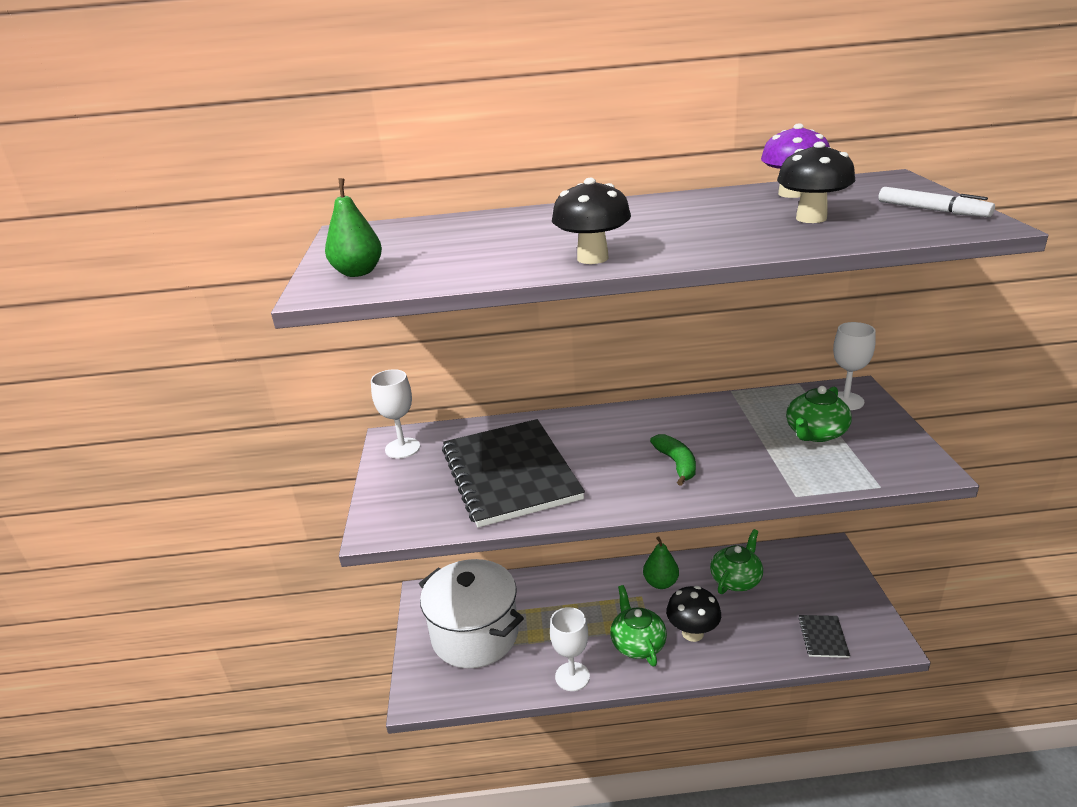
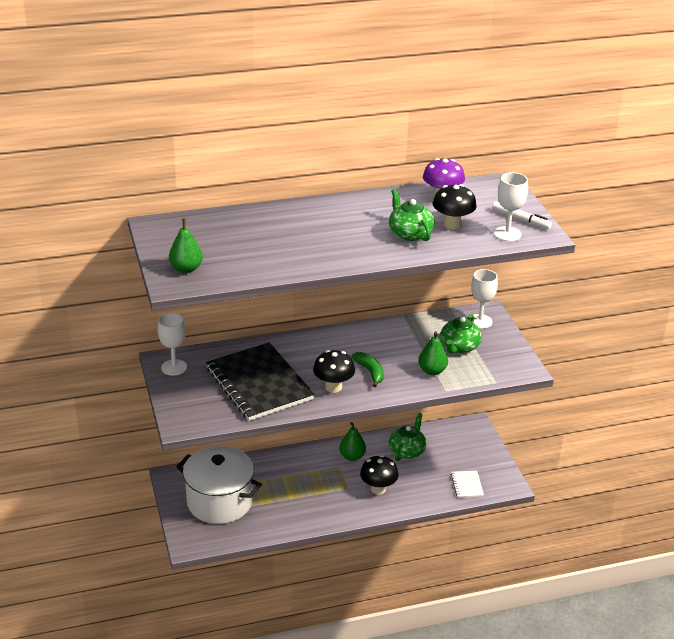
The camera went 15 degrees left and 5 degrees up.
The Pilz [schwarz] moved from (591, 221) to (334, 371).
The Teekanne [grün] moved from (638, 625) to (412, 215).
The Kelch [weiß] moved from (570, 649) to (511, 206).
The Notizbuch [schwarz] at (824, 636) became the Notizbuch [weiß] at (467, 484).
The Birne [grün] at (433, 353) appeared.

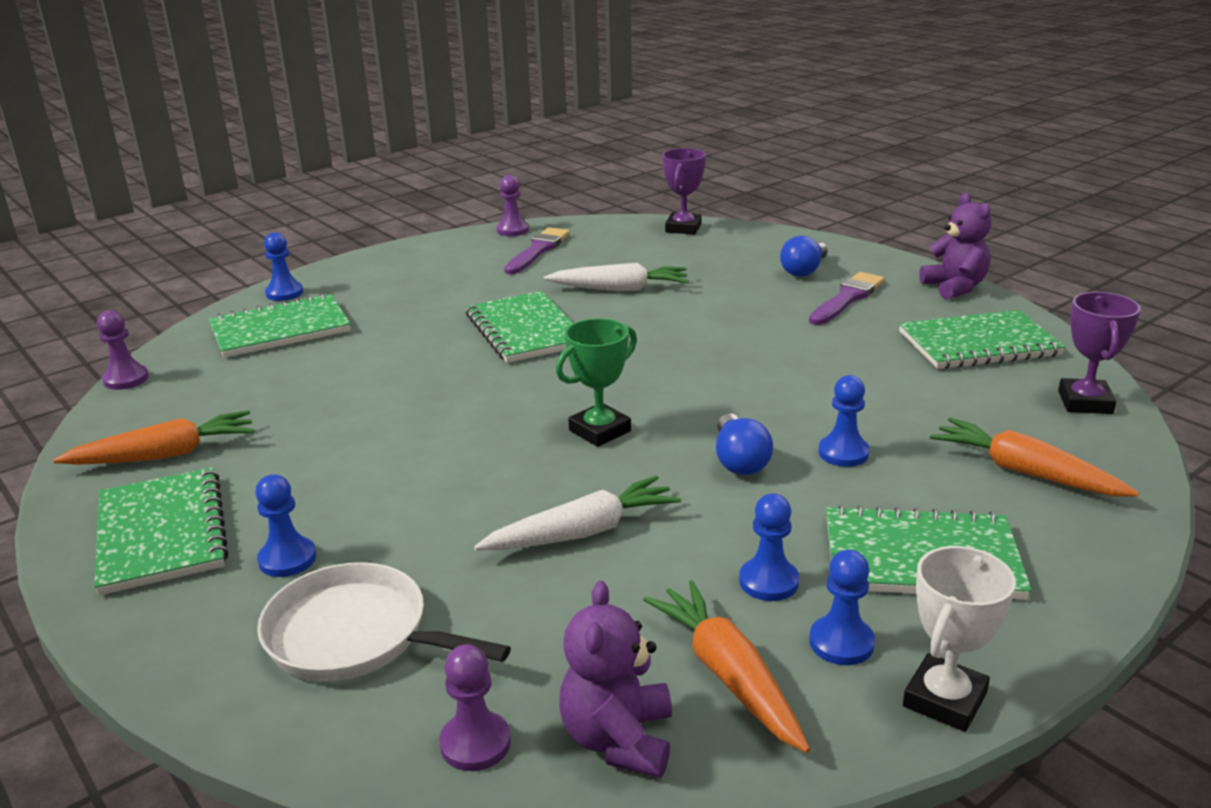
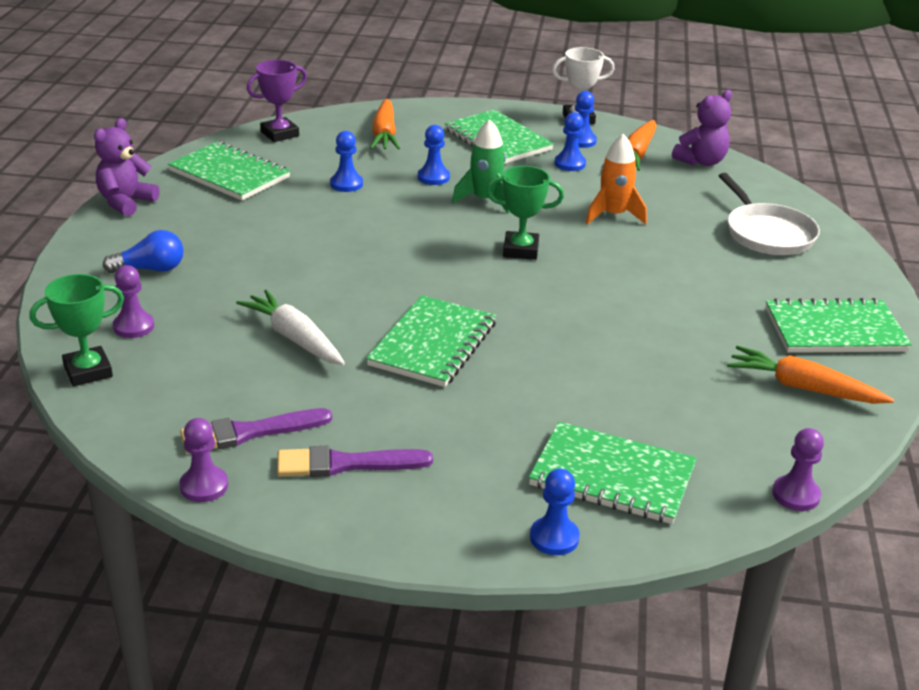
The camera went 135 degrees left and 5 degrees up.
The Pokal [lila] at (684, 191) became the Pokal [grün] at (77, 330).
The Pinsel [lila] moved from (847, 298) to (355, 461).
The Glühbirne [blau] at (744, 444) was replaced by the Rakete [grün] at (481, 166).
The Notizbuch [grün] at (161, 531) turned 60 degrees clockwise.
The Bauer [blau] moved from (285, 526) to (346, 161).
The Karotte [weiß] at (577, 512) was replaced by the Rakete [orange] at (616, 179).
The Bauer [lila] moved from (475, 708) to (133, 301).

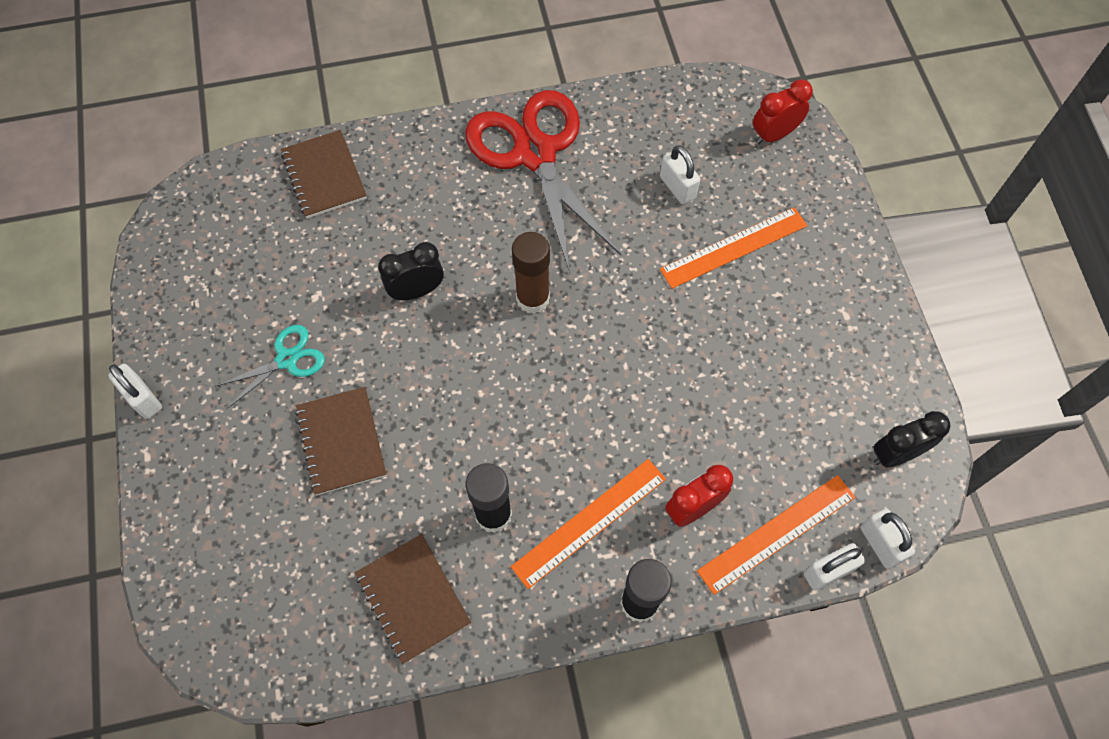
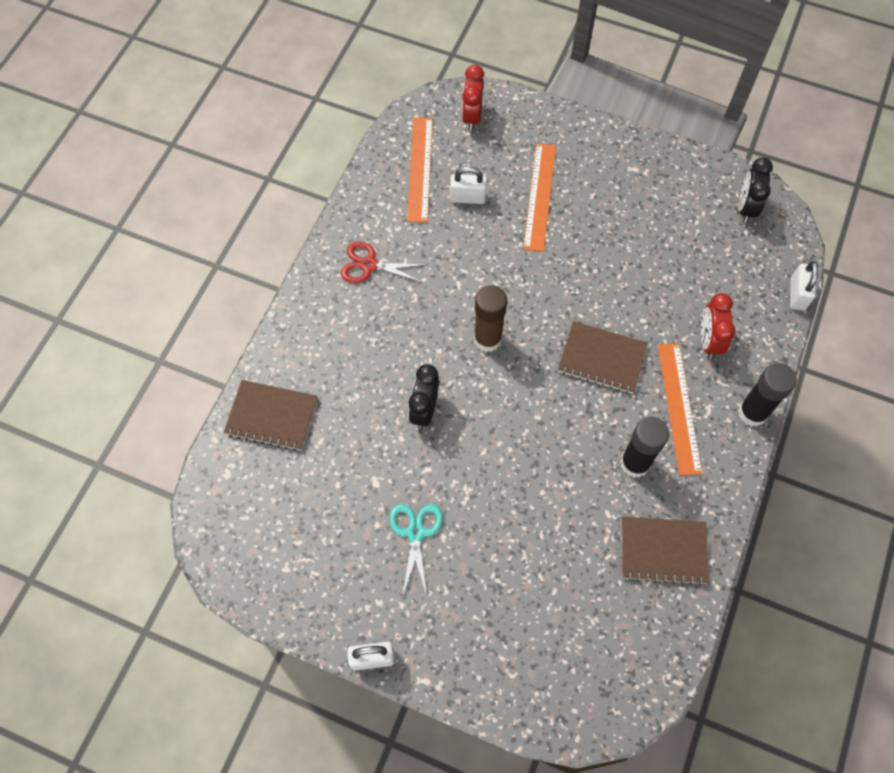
The camera went 55 degrees left and 0 degrees up.
The Schere [rot] at (543, 181) changed to 0.46 times the size.
The Notizbuch [braun] moved from (340, 441) to (603, 357).
The Lineal [orange] moved from (776, 535) to (420, 170).
The Vorhängeschloss [weiß] at (887, 539) disappeared.

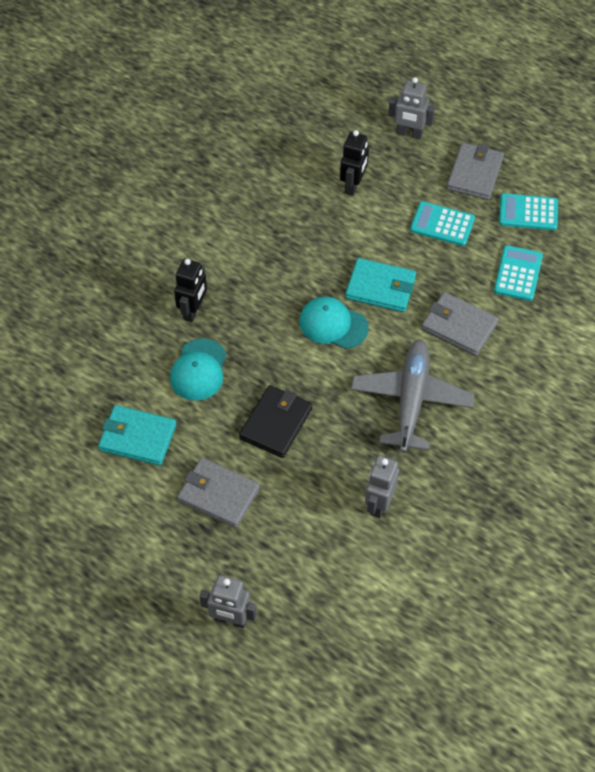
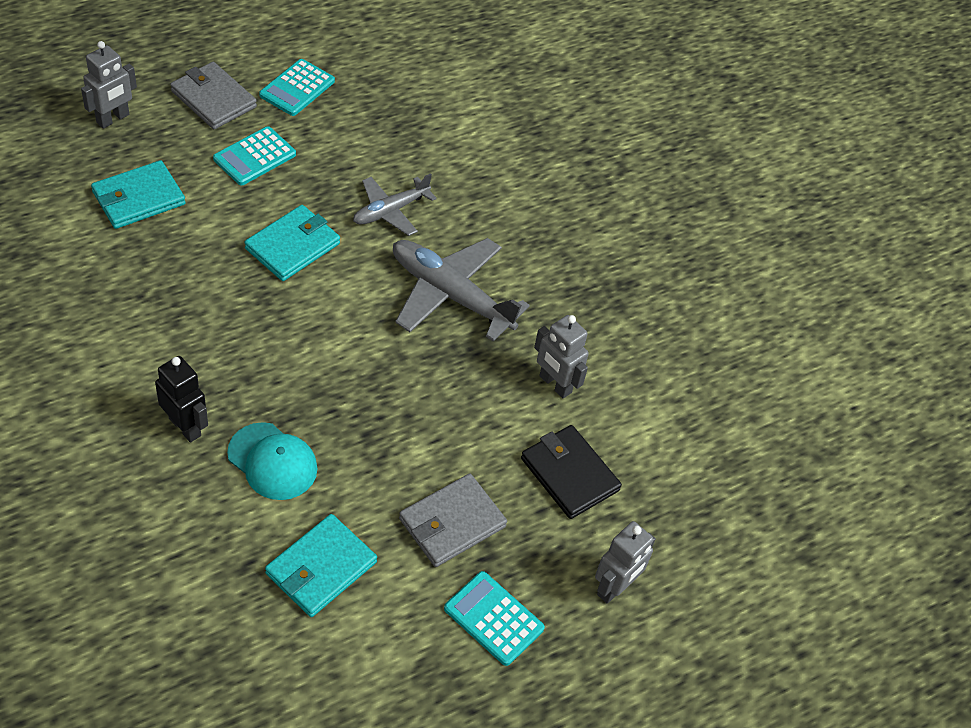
The camera went 70 degrees left and 5 degrees down.
The Roboter [schwarz] at (354, 163) was replaced by the Geldbörse [türkis] at (138, 194).
The Taschenrechner [türkis] moved from (518, 273) to (494, 618).
The Geldbörse [grau] at (460, 324) was replaced by the Flugzeug [grau] at (395, 204).
The Kappe [türkis] at (334, 323) disappeared.
The Geldbörse [schwarz] moved from (275, 421) to (571, 472).

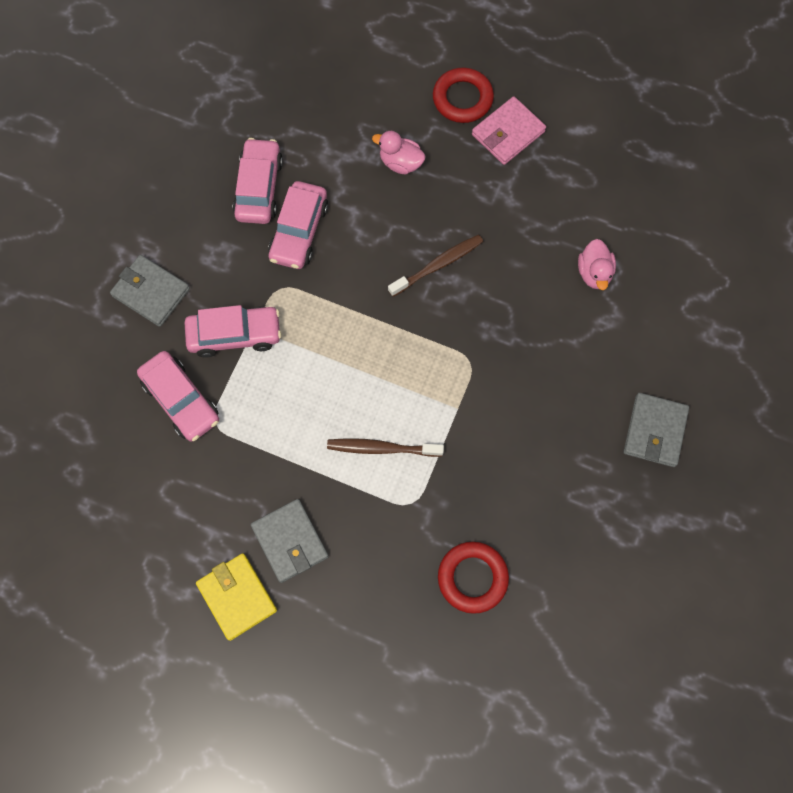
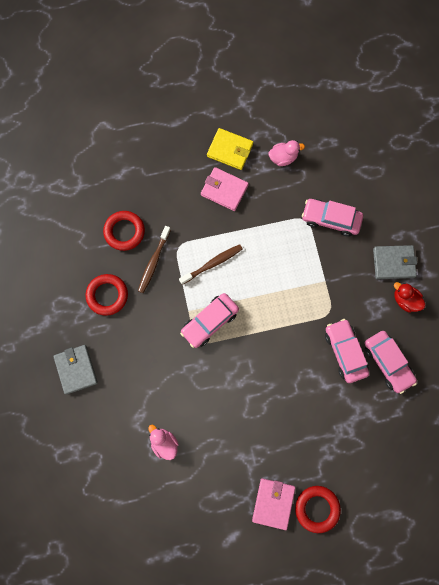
The camera went 145 degrees right and 5 degrees up.
The Ente [rosa] moved from (398, 153) to (287, 153).
The Zahnbürste [braun] moved from (435, 266) to (154, 259).
The Auto [rosa] moved from (233, 331) to (209, 320).
The Geldbörse [grau] at (290, 541) became the Geldbörse [rosa] at (225, 189).
The Ring [rot] at (106, 295) appeared.
The Ente [rot] at (409, 297) appeared.

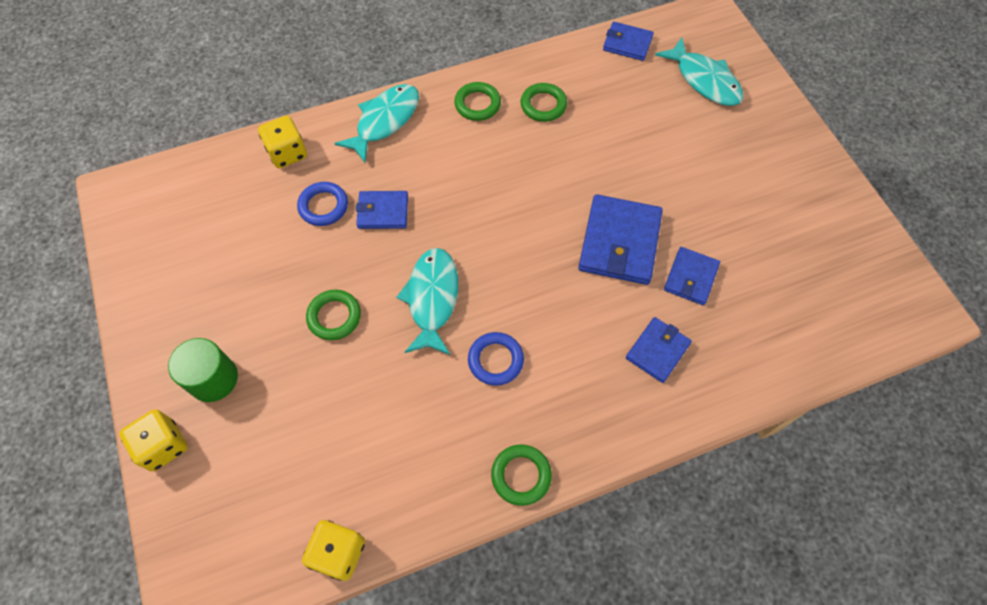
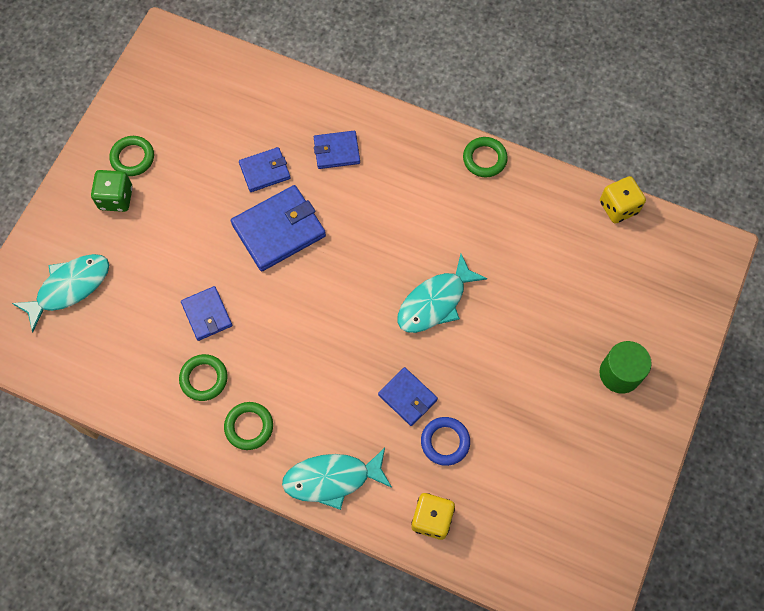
The camera went 135 degrees left and 5 degrees up.
The Geldbörse [blau] moved from (628, 41) to (206, 313).
The Fisch [türkis] at (699, 71) turned 45 degrees clockwise.
The Ring [grün] moved from (333, 315) to (132, 156).
The Ring [blau] at (496, 359) disappeared.
The Spielwürfel [gelb] at (153, 440) disappeared.
The Spielwürfel [grün] at (112, 191) appeared.

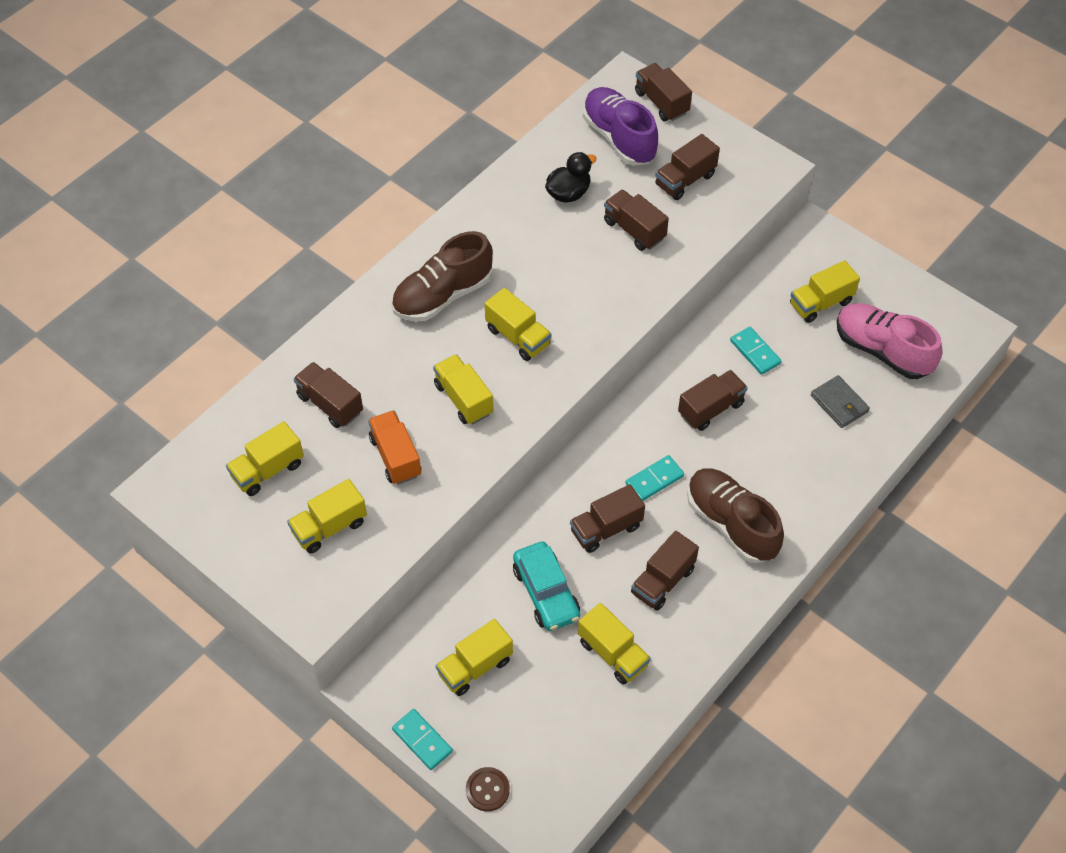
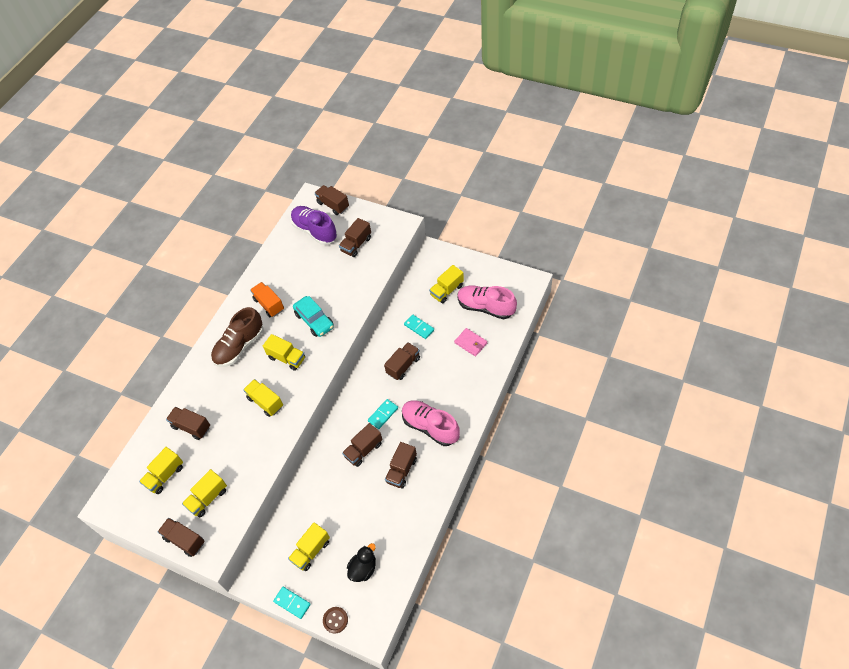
The camera went 10 degrees left and 0 degrees up.
The Ente [schwarz] moved from (571, 177) to (361, 562).
The Lastwagen [braun] moved from (636, 220) to (181, 537).
The Geldbörse [grau] at (840, 401) became the Geldbörse [rosa] at (470, 342).
The Lastwagen [orange] moved from (394, 447) to (267, 299).
The Schuh [braun] at (735, 515) became the Schuh [rosa] at (431, 423).
The Auto [türkis] moved from (546, 586) to (313, 316).
The Lastwagen [gelb] at (614, 644) disappeared.

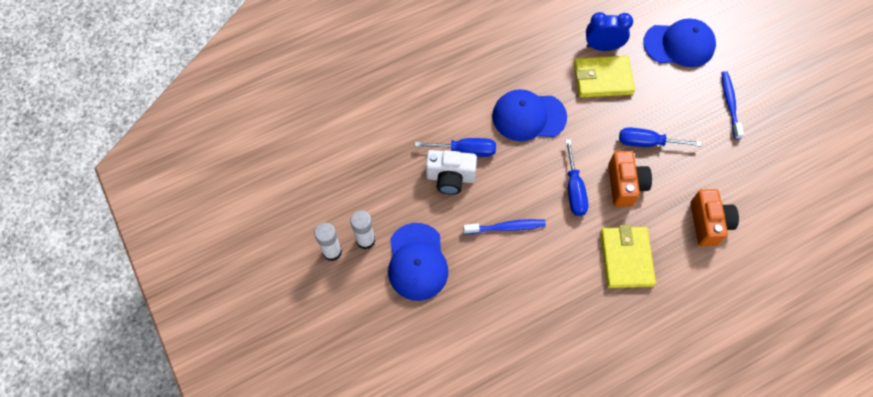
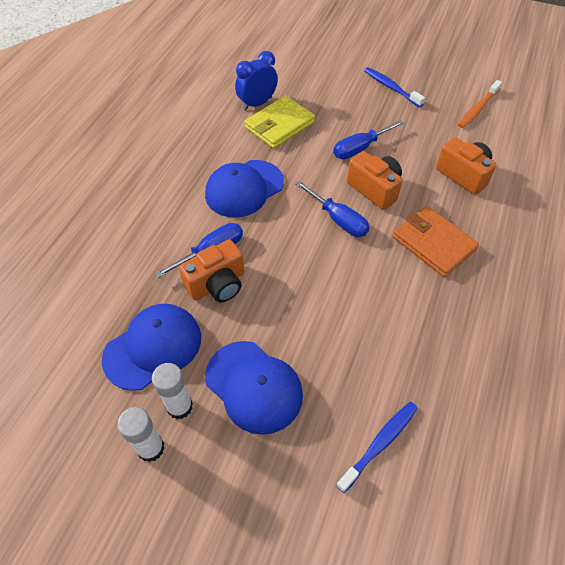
The camera went 40 degrees left and 10 degrees down.
The Kappe [blau] moved from (679, 42) to (151, 347).
The Kamera [weiß] at (451, 172) became the Kamera [orange] at (211, 271).
The Zahnbürste [blau] moved from (504, 226) to (377, 447).
The Geldbörse [gelb] at (628, 256) became the Geldbörse [orange] at (436, 241).
The Zahnbürste [orange] at (480, 104) appeared.

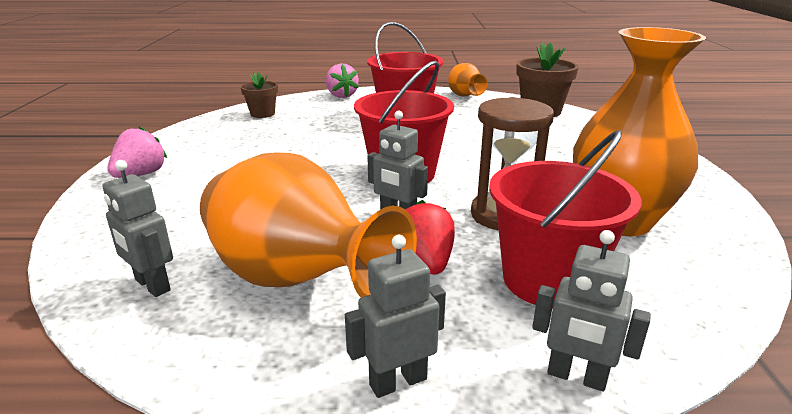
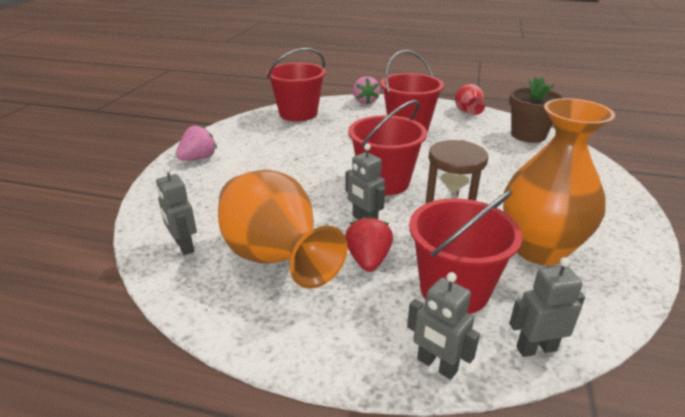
The camera went 15 degrees right and 5 degrees up.
The Vase [orange] at (468, 80) became the Vase [rot] at (470, 99).
The Blumentopf [braun] at (259, 95) was replaced by the Eimer [rot] at (296, 84).
The Roboter [grau] moved from (395, 316) to (547, 307).

